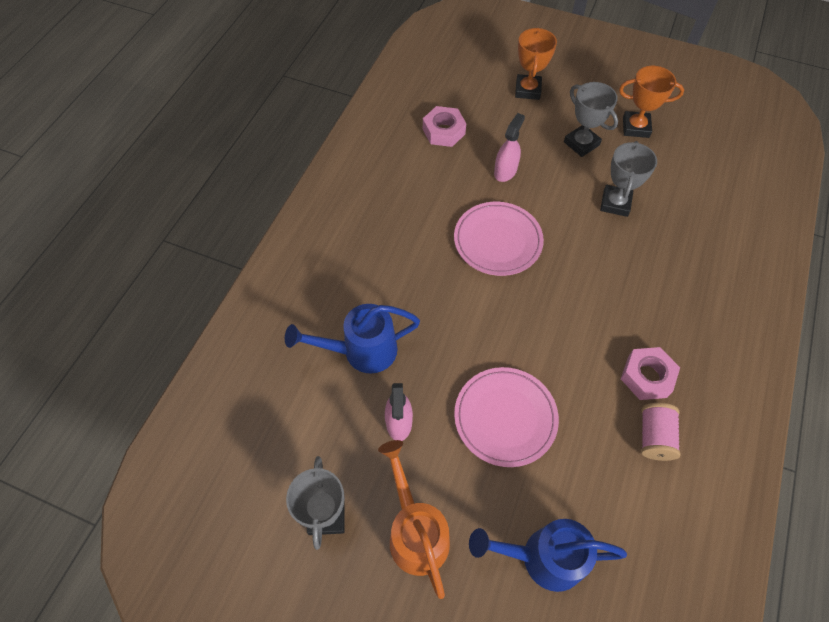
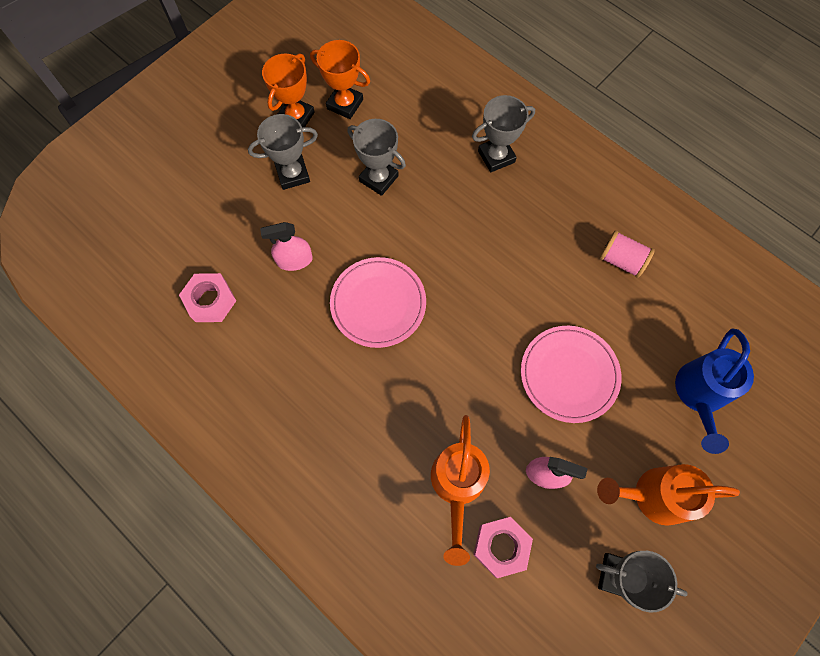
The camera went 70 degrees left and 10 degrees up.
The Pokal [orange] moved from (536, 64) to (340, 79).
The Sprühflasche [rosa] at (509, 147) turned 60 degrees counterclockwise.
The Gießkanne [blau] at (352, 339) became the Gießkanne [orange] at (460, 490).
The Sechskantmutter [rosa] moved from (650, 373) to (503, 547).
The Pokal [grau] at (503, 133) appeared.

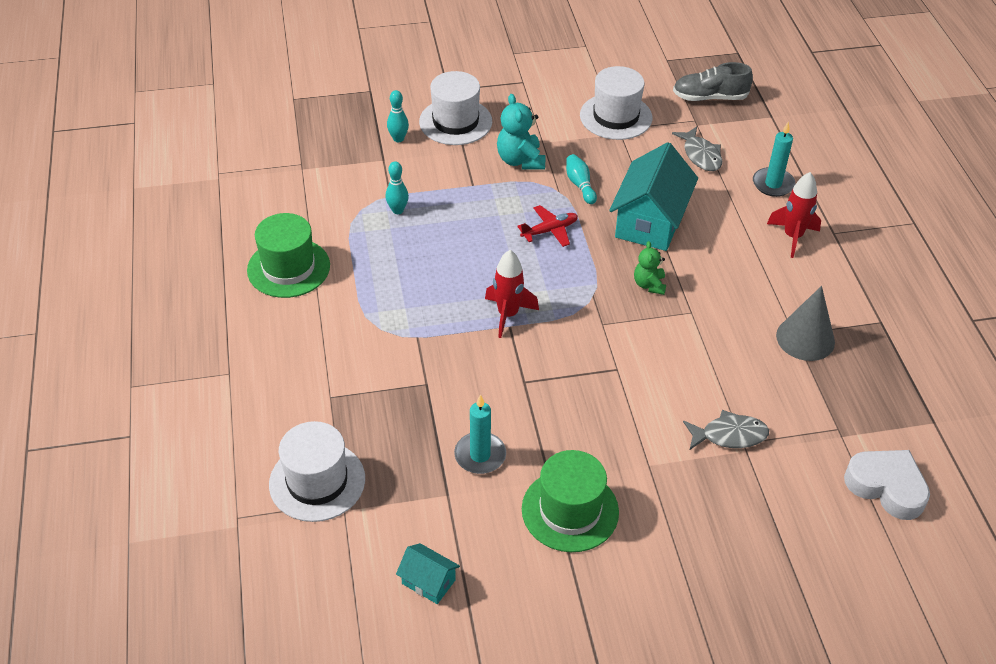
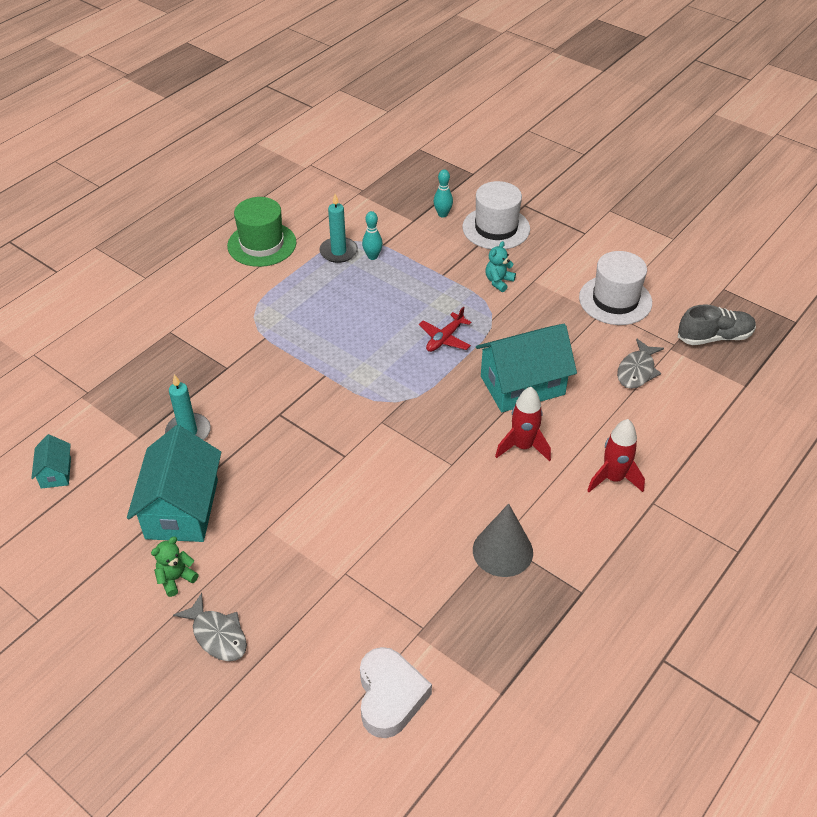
The camera went 50 degrees right and 0 degrees up.
The Schuh [grau] at (713, 81) turned 120 degrees clockwise.
The Teddybär [türkis] at (521, 132) changed to 0.63 times the size.
The Kerze [türkis] moved from (774, 159) to (338, 228).
The Bowlingkegel [türkis] at (581, 179) disappeared.
The Flugzeug [rot] at (547, 226) turned 105 degrees clockwise.
The Teddybär [grün] moved from (650, 268) to (175, 567).
The Rakete [rot] moved from (512, 294) to (523, 424).
The Fisch [grau] moved from (726, 430) to (210, 627).
The Hut [weiß] at (317, 471) disappeared.
The Hut [grün] at (570, 501) was replaced by the Haus [türkis] at (174, 483).

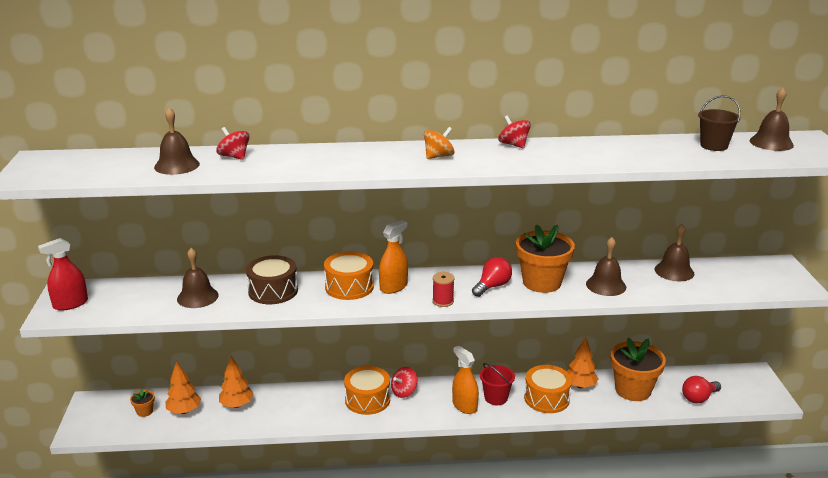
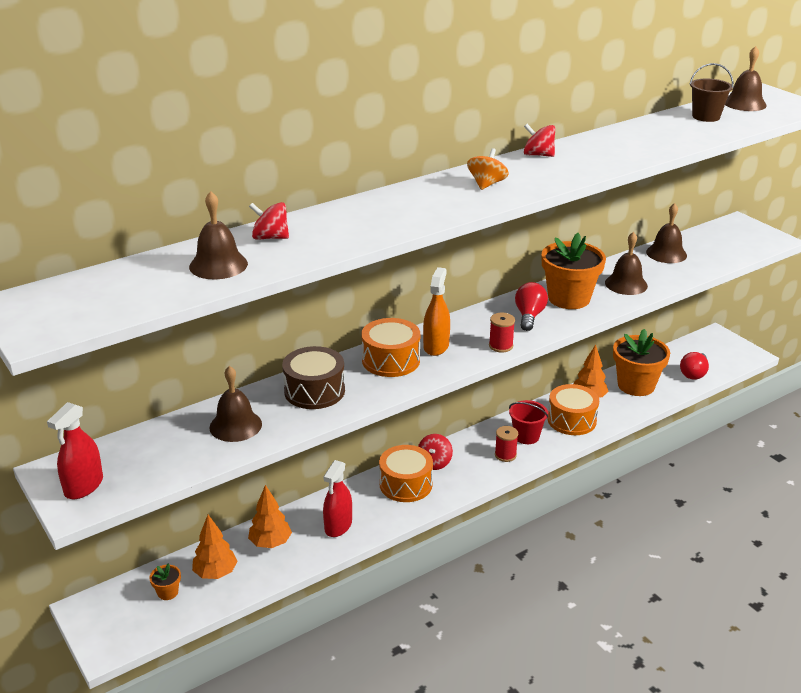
The camera went 30 degrees left and 5 degrees up.
The Sprühflasche [orange] at (465, 380) was replaced by the Garnrolle [rot] at (506, 444).
The Sprühflasche [rot] at (337, 498) appeared.

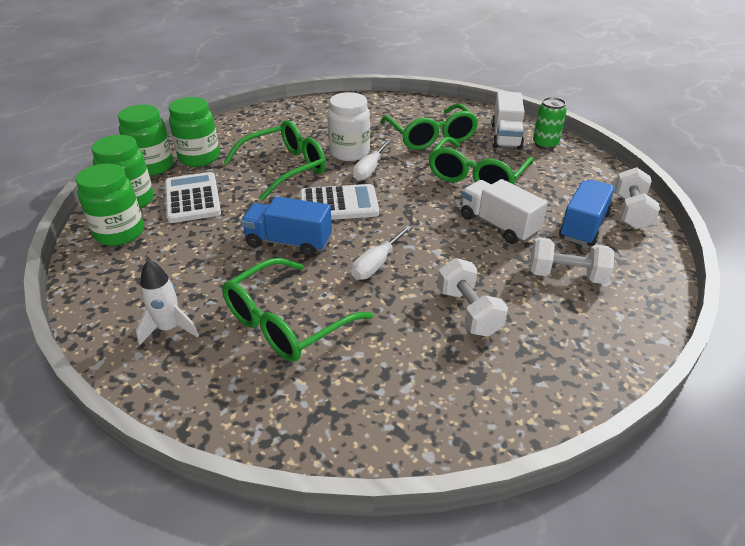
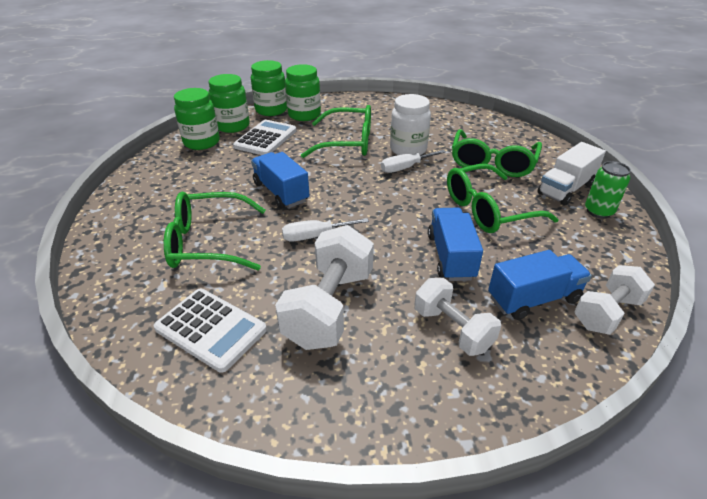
The camera went 40 degrees right and 0 degrees up.
The Lastwagen [weiß] at (504, 211) became the Lastwagen [blau] at (455, 244).
The Taschenrechner [weiß] moved from (339, 202) to (210, 331).
The Hantel [weiß] at (472, 297) changed to 1.55 times the size.
The Rakete [weiß] at (167, 303) disappeared.

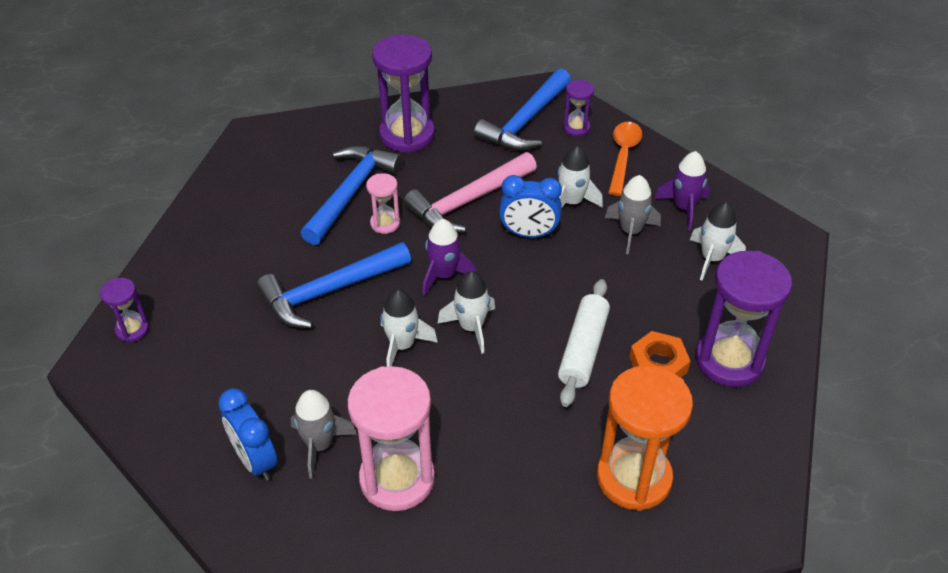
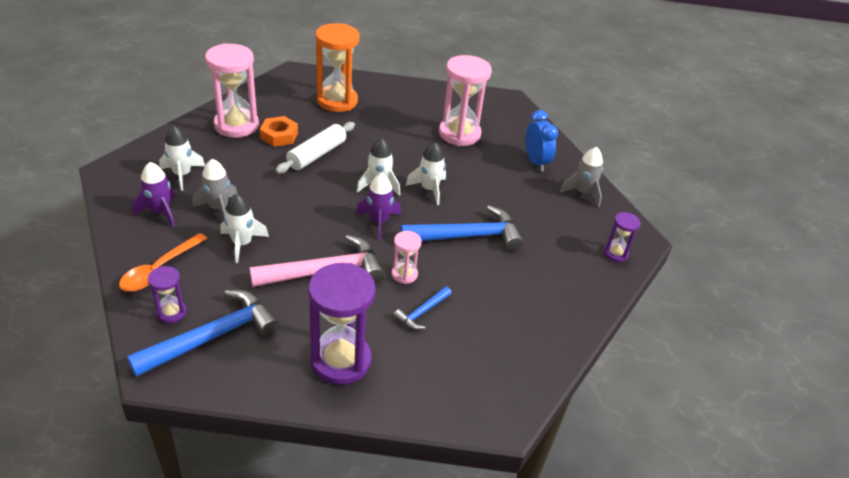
The camera went 165 degrees left and 5 degrees down.
The Hammer [blau] at (352, 195) changed to 0.50 times the size.
The Wecker [blau] at (530, 206) disappeared.
The Sanduhr [lila] at (744, 319) became the Sanduhr [rosa] at (232, 90).
The Rakete [grau] moved from (324, 434) to (581, 177).

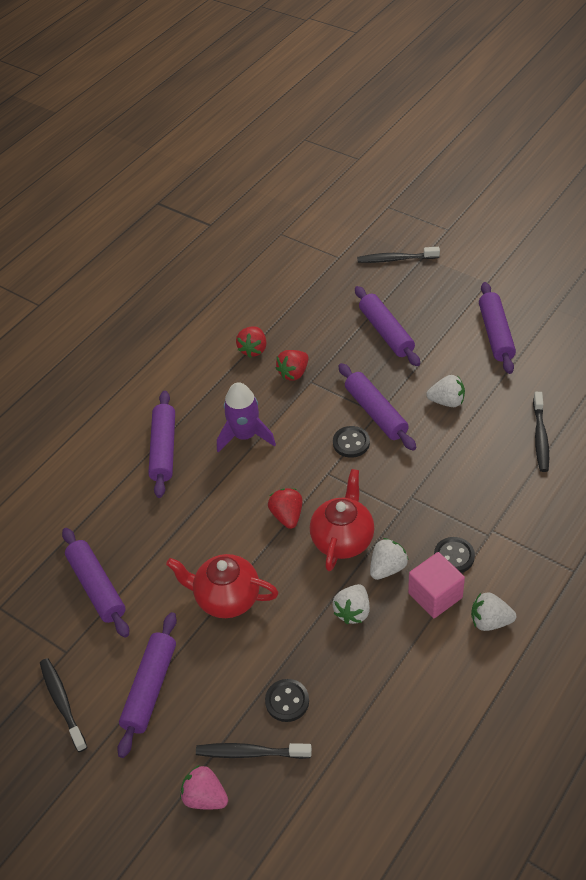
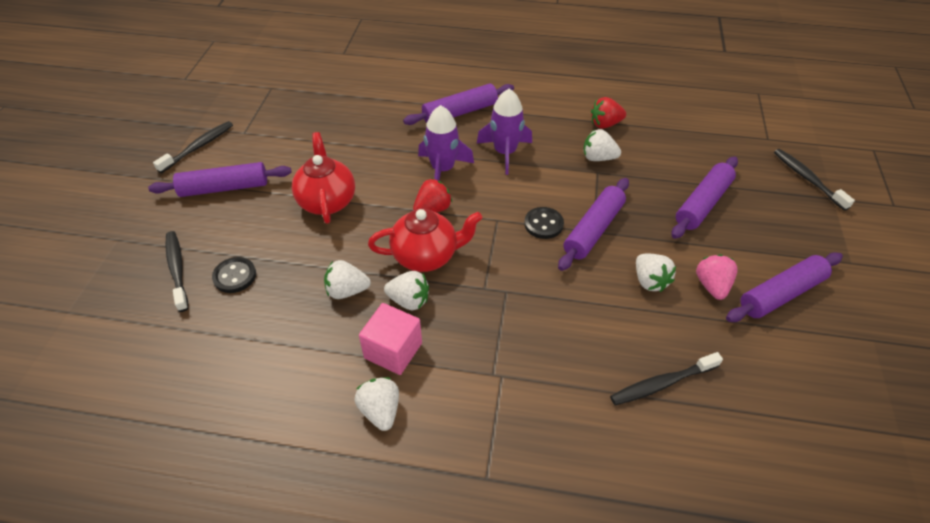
The camera went 60 degrees right and 0 degrees up.
The Erdbeere [rot] at (292, 365) became the Erdbeere [weiß] at (602, 145).
The Nudelholz [lila] at (95, 583) disappeared.
The Knopf [schwarz] at (454, 555) disappeared.
The Erdbeere [rosa] moved from (204, 787) to (717, 277).
The Rakete [lila] at (446, 143) appeared.

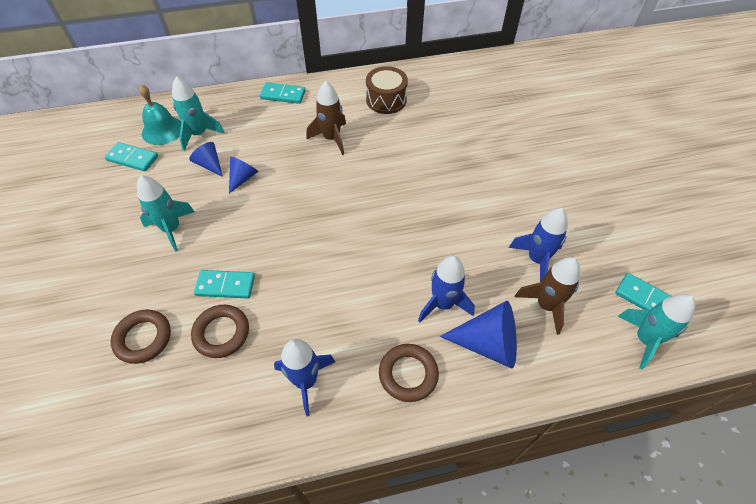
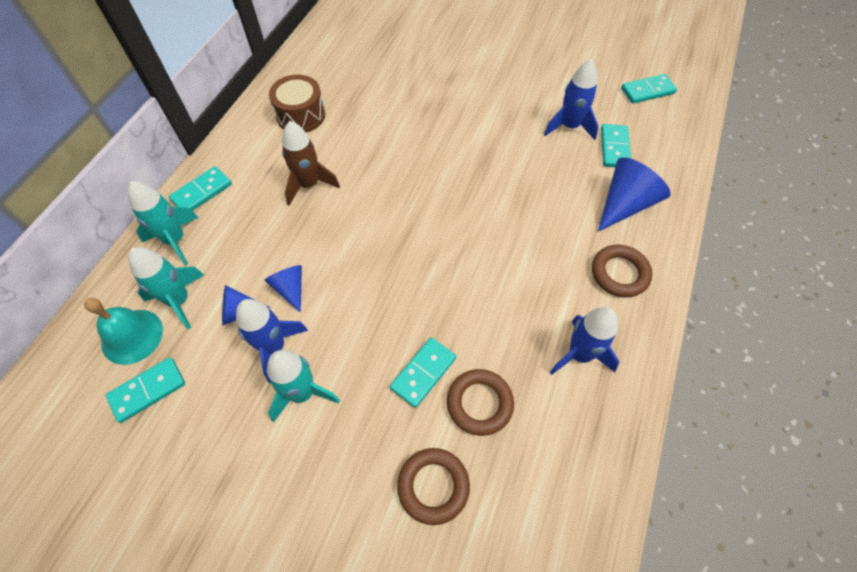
The camera went 55 degrees left and 5 degrees up.
The Rakete [blau] moved from (446, 289) to (272, 341).
The Rakete [braun] at (547, 296) was replaced by the Dominostein [türkis] at (616, 145).
The Rakete [türkis] moved from (656, 331) to (163, 223).

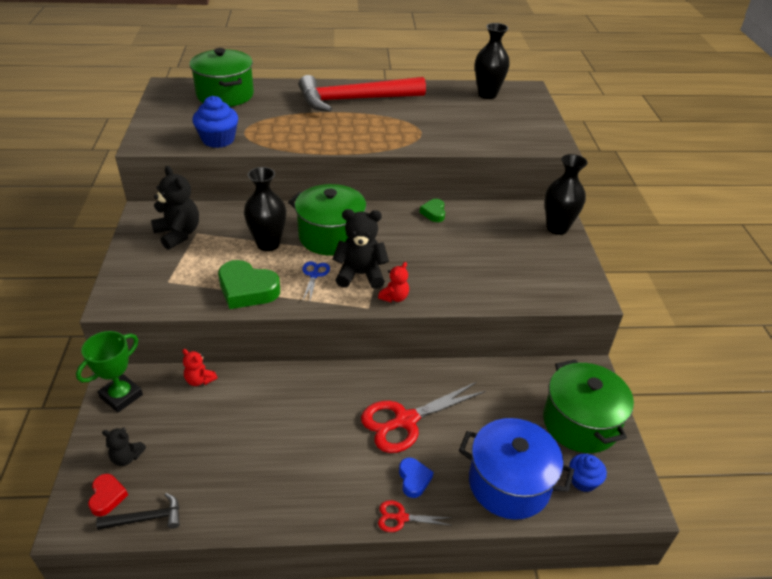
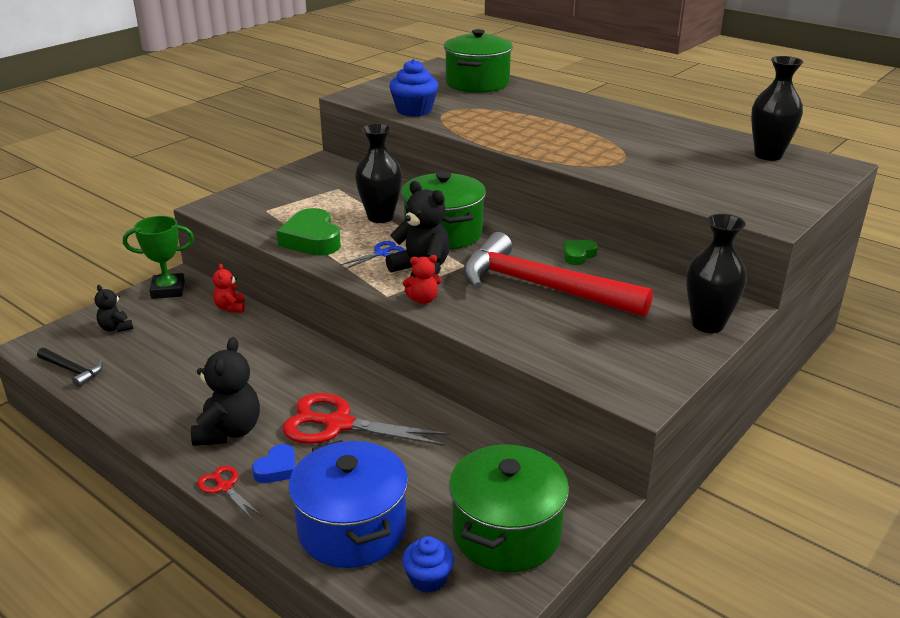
The camera went 45 degrees right and 10 degrees down.
The Hammer [rot] moved from (362, 93) to (558, 274).
The Teddybär [schwarz] moved from (175, 208) to (225, 391).
The Herz [rot] at (108, 495) disappeared.

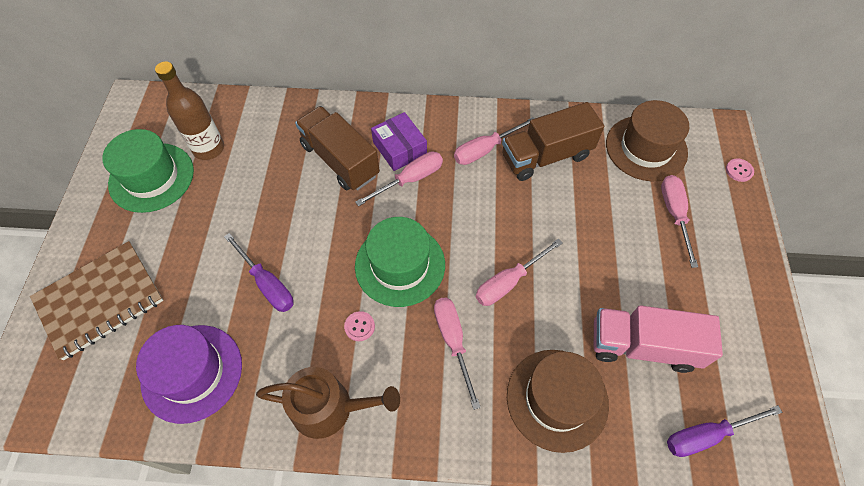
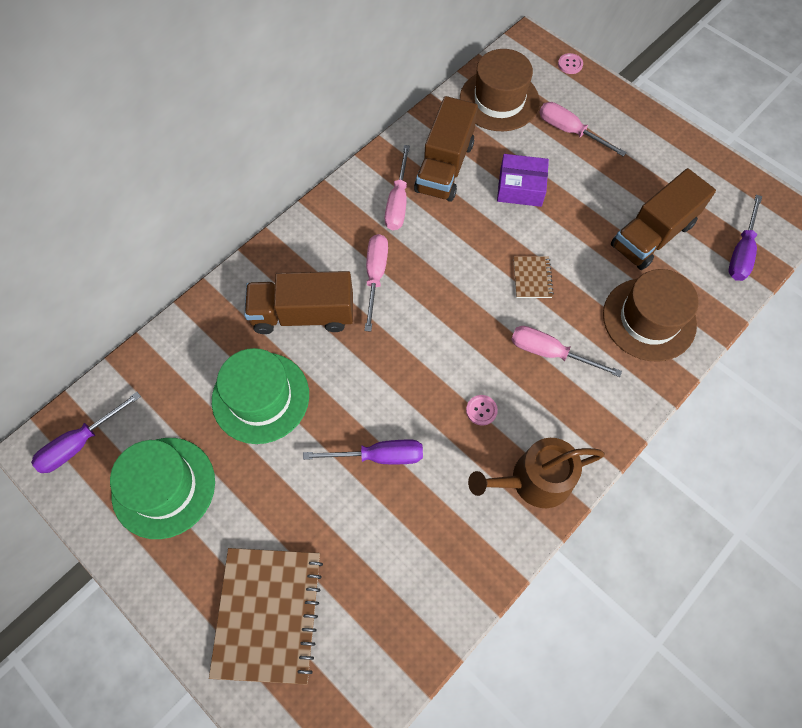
The camera went 50 degrees left and 5 degrees up.
The Flasche [braun] at (189, 110) disappeared.
The Schachtel [lila] moved from (399, 141) to (523, 180).
The Hut [grün] moved from (400, 262) to (260, 396).
The Schraubenzieher [rosa] at (519, 272) was replaced by the Notizbuch [braun] at (533, 277).
The Lastwagen [rosa] at (658, 339) became the Lastwagen [braun] at (663, 219).
The Hut [lila] at (189, 374) disappeared.
The Gießkanne [braun] at (328, 403) turned 150 degrees counterclockwise.
The Schraubenzieher [lila] at (86, 432) appeared.

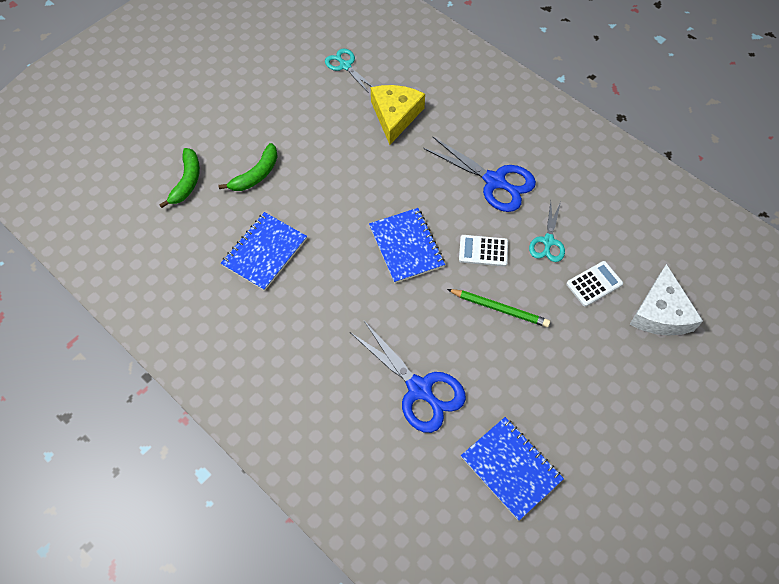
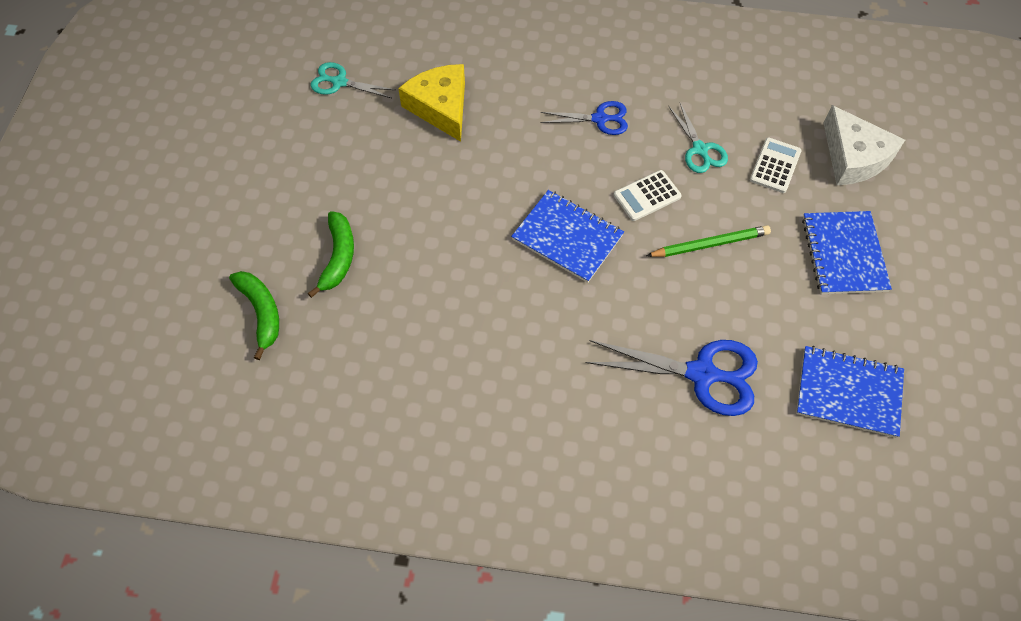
The camera went 35 degrees left and 0 degrees up.
The Schere [blau] at (479, 174) changed to 0.60 times the size.
The Notizbuch [blau] moved from (264, 251) to (847, 252).

